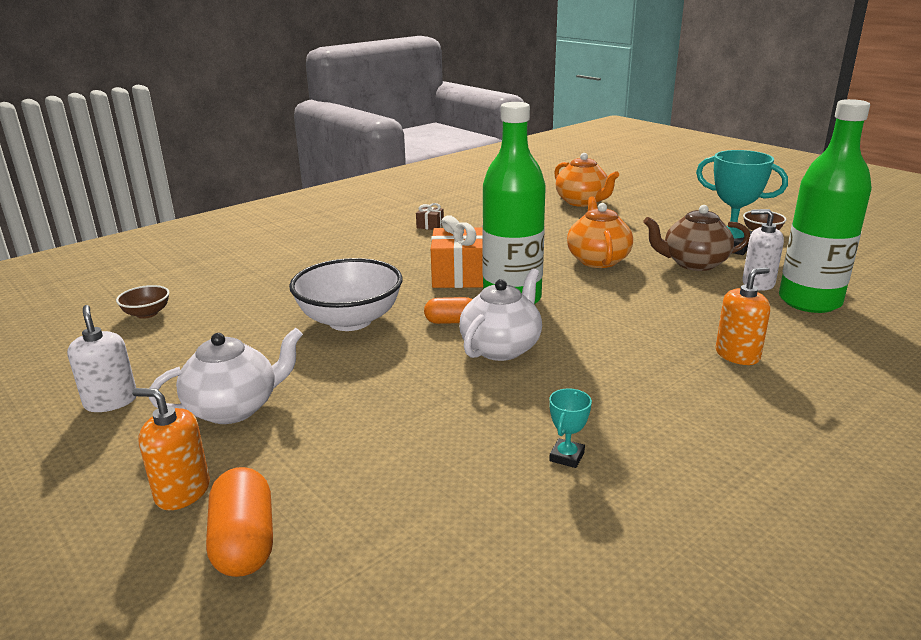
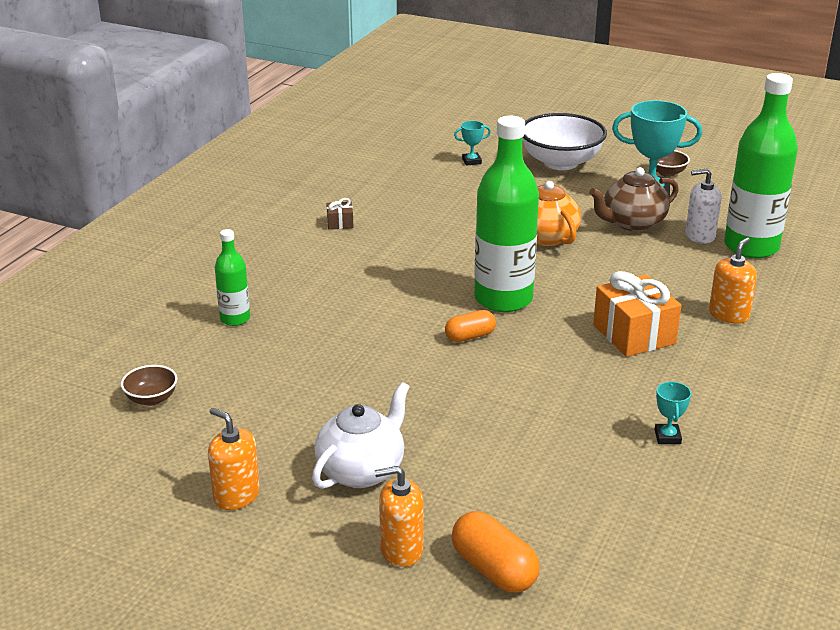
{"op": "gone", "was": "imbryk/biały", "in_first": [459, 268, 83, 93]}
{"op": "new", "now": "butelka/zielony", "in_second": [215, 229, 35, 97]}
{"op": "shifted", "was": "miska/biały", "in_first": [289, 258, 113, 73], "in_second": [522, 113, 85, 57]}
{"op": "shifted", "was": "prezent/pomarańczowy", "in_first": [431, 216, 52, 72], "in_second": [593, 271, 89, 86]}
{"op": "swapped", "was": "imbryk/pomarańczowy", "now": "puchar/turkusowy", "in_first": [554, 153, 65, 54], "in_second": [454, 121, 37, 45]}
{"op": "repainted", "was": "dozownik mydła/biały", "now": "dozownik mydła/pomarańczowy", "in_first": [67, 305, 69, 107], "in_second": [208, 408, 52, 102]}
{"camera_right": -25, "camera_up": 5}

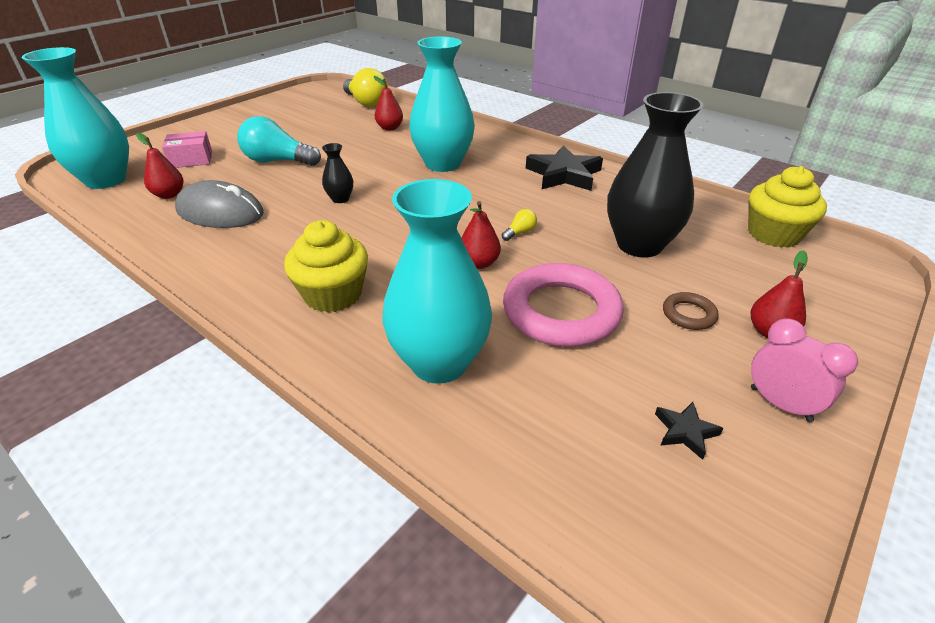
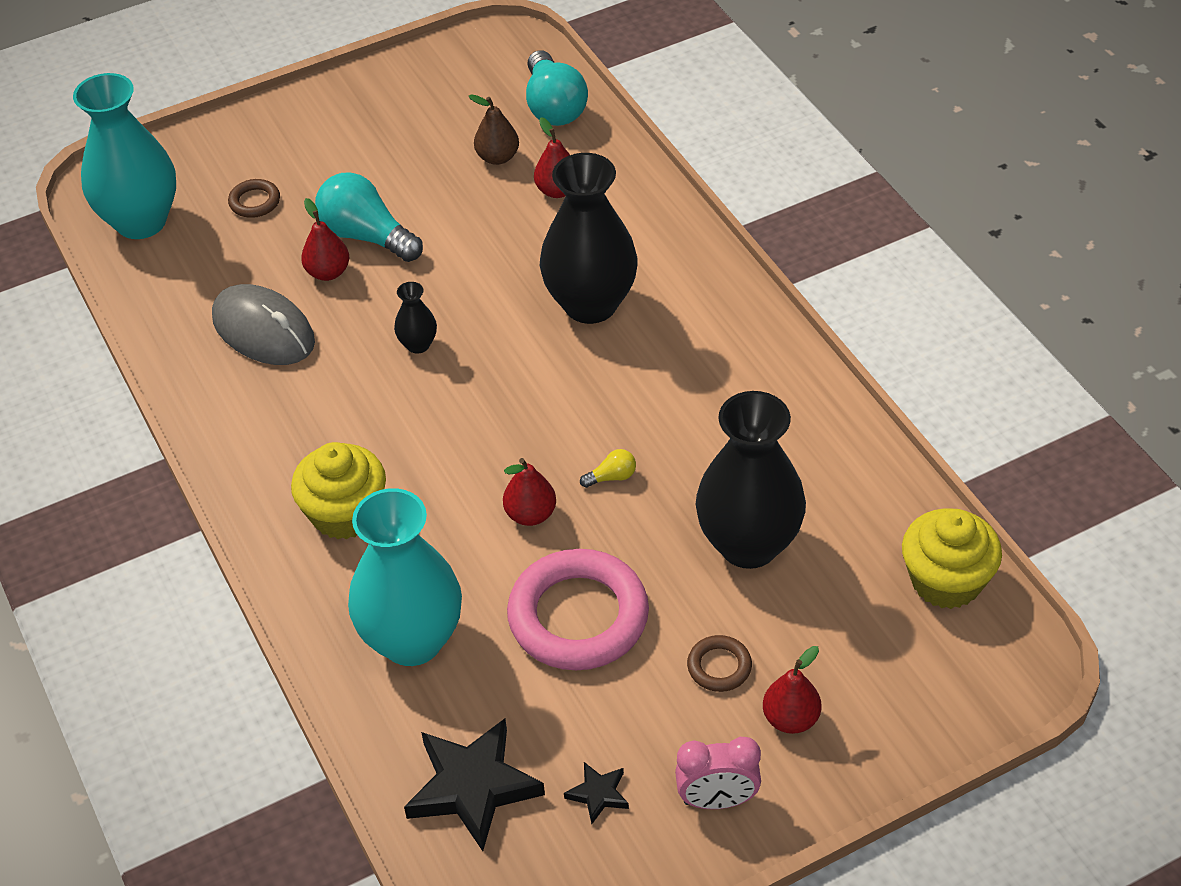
{"op": "new", "now": "gruszka/brązowy", "in_second": [469, 94, 50, 71]}
{"op": "shifted", "was": "gruszka/czerwony", "in_first": [136, 133, 47, 66], "in_second": [301, 198, 48, 83]}
{"op": "shifted", "was": "gwiazda/czarny", "in_first": [526, 145, 77, 46], "in_second": [404, 719, 141, 132]}
{"op": "swapped", "was": "pudełko/różowy", "now": "pierścień/brązowy", "in_first": [162, 131, 50, 37], "in_second": [228, 179, 52, 39]}
{"op": "repainted", "was": "żarówka/żółty", "now": "żarówka/turkusowy", "in_first": [343, 68, 45, 39], "in_second": [526, 50, 62, 76]}
{"op": "repainted", "was": "wazon/turkusowy", "now": "wazon/czarny", "in_first": [409, 36, 66, 136], "in_second": [540, 153, 98, 171]}
{"op": "rotated", "was": "budzik/różowy", "in_first": [751, 318, 107, 104], "in_second": [675, 737, 86, 72], "clockwise": 105}
{"camera_right": 25, "camera_up": 10}

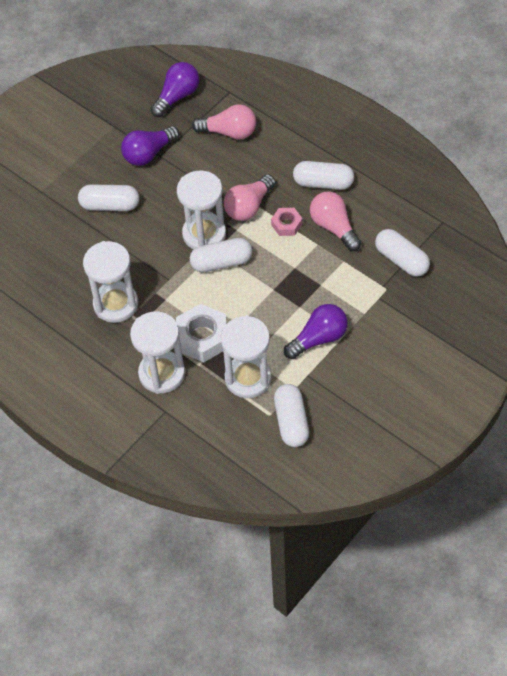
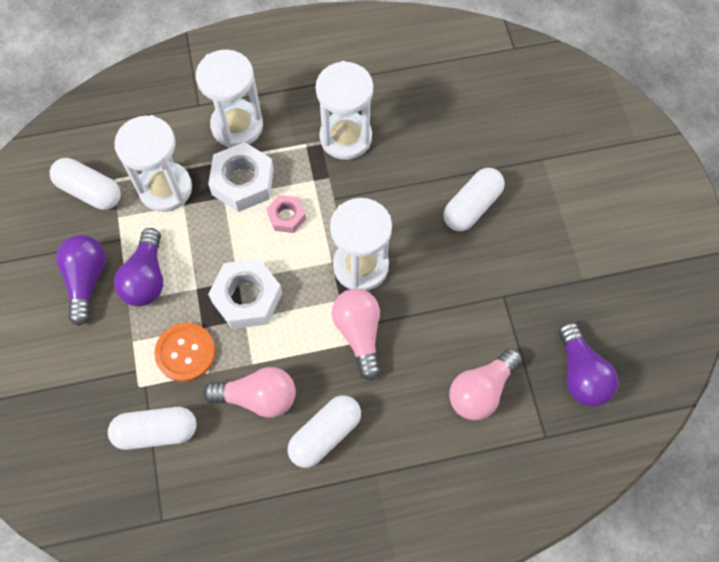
{"op": "gone", "was": "kapsułka/biały", "in_first": [190, 238, 62, 34]}
{"op": "new", "now": "guzik/pomarańczowy", "in_second": [154, 323, 61, 59]}
{"op": "new", "now": "nakrętka/biały", "in_second": [208, 259, 74, 70]}
{"op": "shifted", "was": "żarówka/fioletowy", "in_first": [121, 126, 58, 40], "in_second": [56, 235, 50, 91]}
{"op": "shifted", "was": "nakrętka/różowy", "in_first": [271, 208, 31, 28], "in_second": [267, 195, 39, 38]}
{"camera_right": 125, "camera_up": 10}

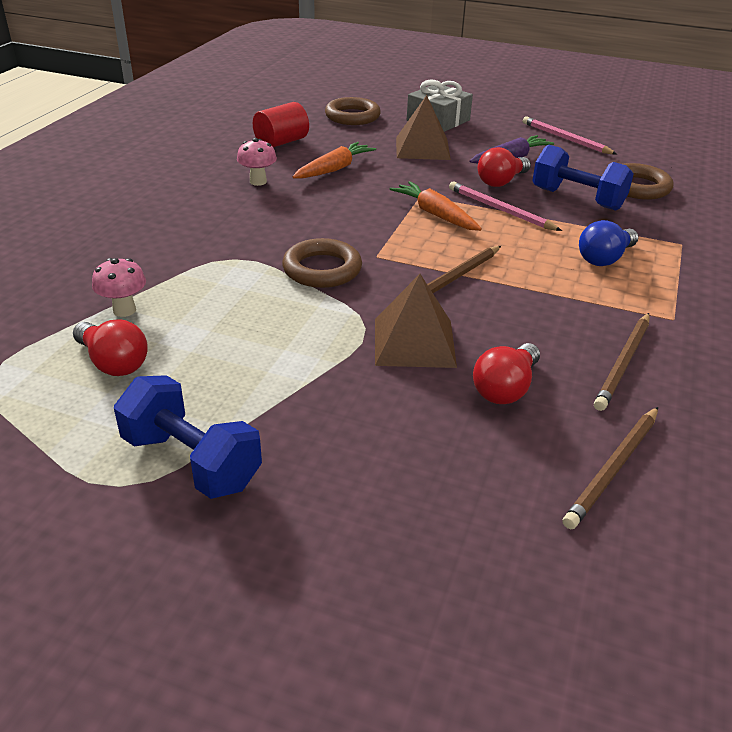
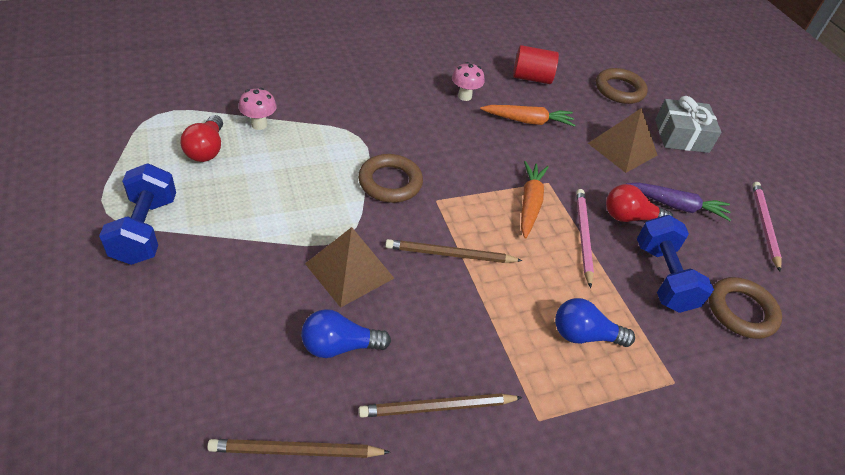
{"op": "repainted", "was": "żarówka/czerwony", "now": "żarówka/niebieski", "in_first": [473, 343, 67, 61], "in_second": [301, 309, 90, 49]}
{"camera_right": 45, "camera_up": 10}

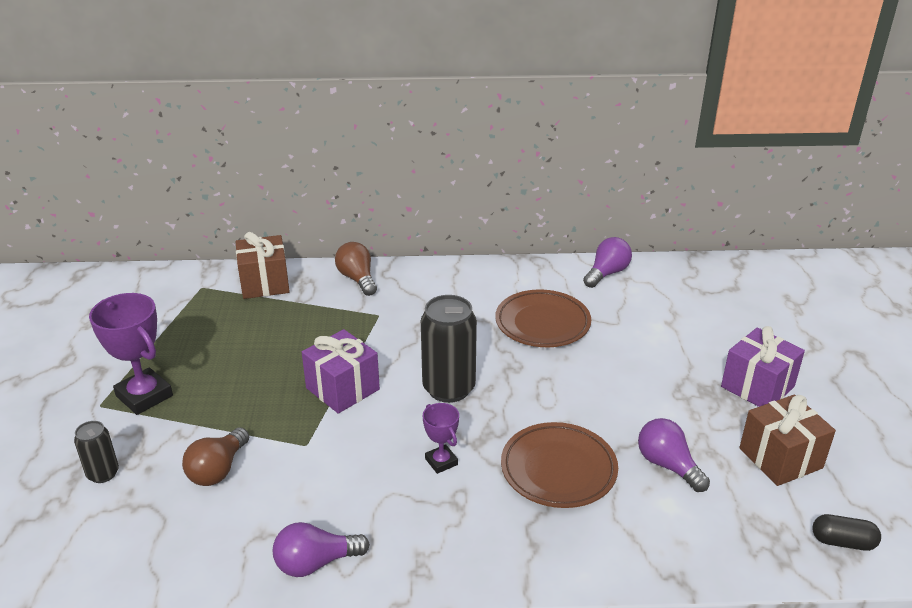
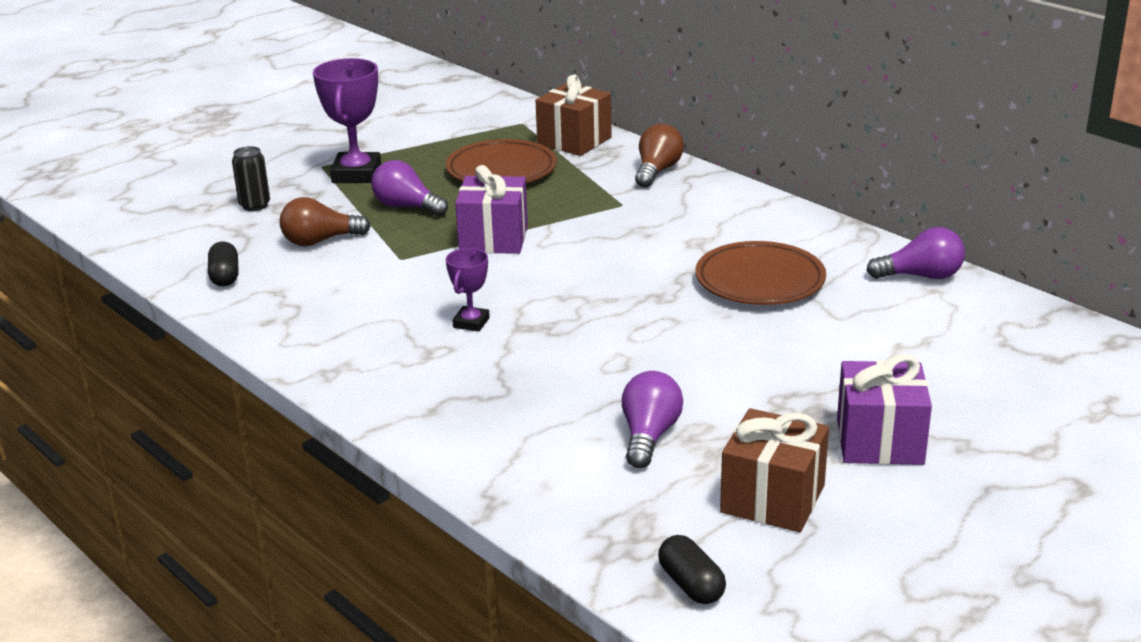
{"op": "gone", "was": "puszka/czarny", "in_first": [421, 295, 56, 108]}
{"op": "new", "now": "kapsułka/czarny", "in_second": [208, 242, 30, 45]}
{"op": "shifted", "was": "żarówka/fioletowy", "in_first": [273, 522, 97, 55], "in_second": [372, 160, 76, 56]}
{"op": "shifted", "was": "talerz/brązowy", "in_first": [501, 422, 117, 86], "in_second": [446, 139, 111, 44]}
{"camera_right": 50, "camera_up": -5}

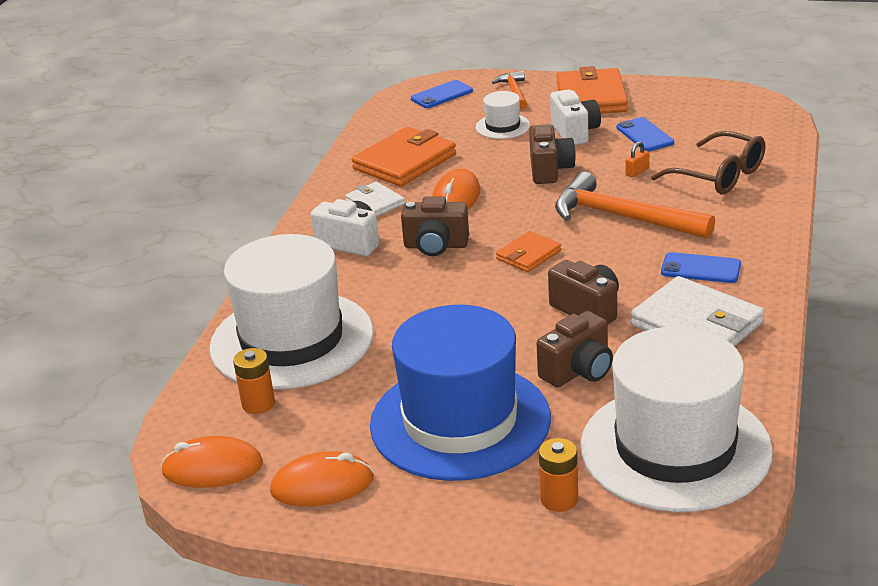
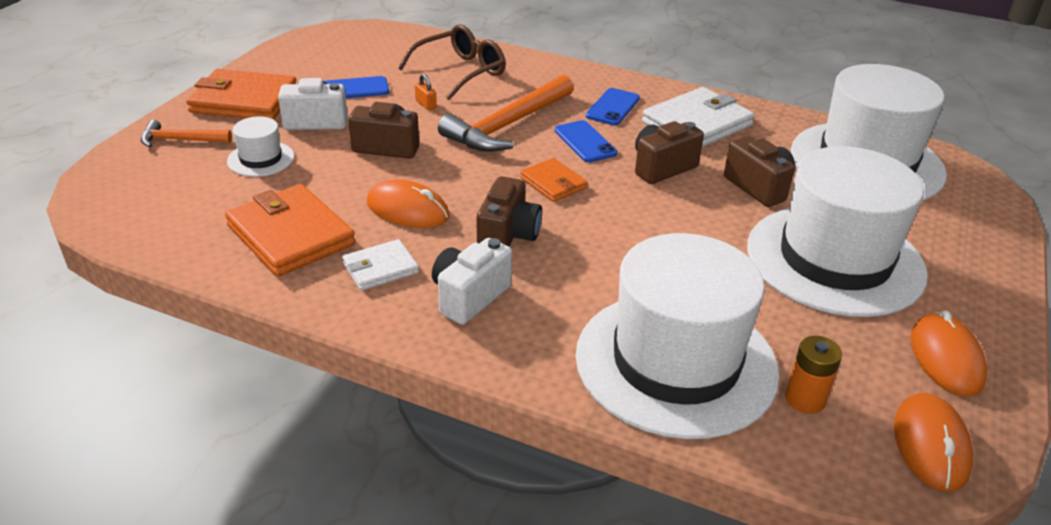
{"op": "gone", "was": "bateria/pomarańczowy", "in_first": [539, 438, 39, 74]}
{"op": "shifted", "was": "telefon/niebieski", "in_first": [411, 80, 62, 28], "in_second": [555, 120, 62, 42]}
{"op": "repainted", "was": "kapelusz/niebieski", "now": "kapelusz/biały", "in_first": [370, 305, 181, 176], "in_second": [747, 146, 181, 171]}
{"camera_right": -85, "camera_up": 5}

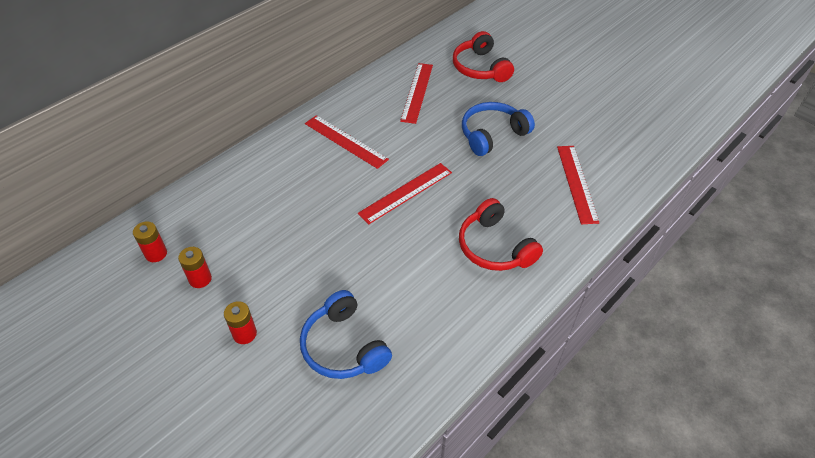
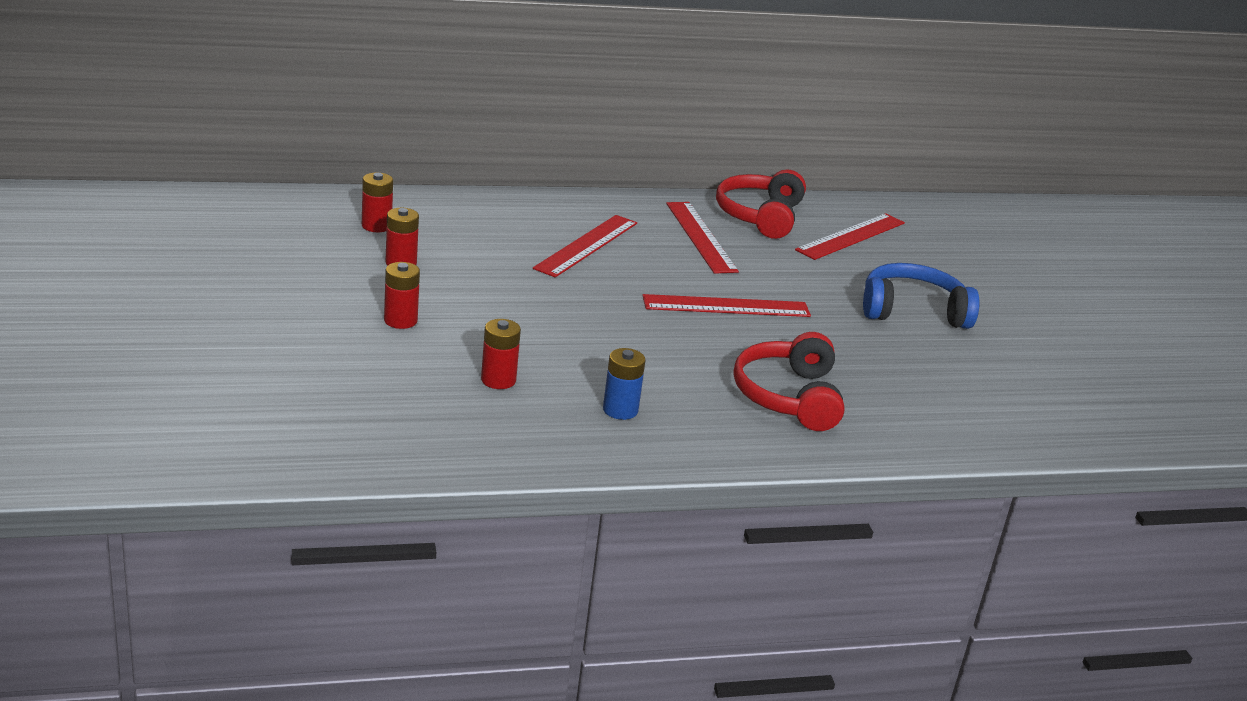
{"op": "new", "now": "bateria/niebieski", "in_second": [603, 348, 43, 72]}
{"op": "shifted", "was": "słuchawki/czerwony", "in_first": [453, 31, 61, 51], "in_second": [716, 169, 90, 70]}
{"op": "shifted", "was": "linijka/czerwony", "in_first": [557, 146, 42, 78], "in_second": [533, 215, 104, 62]}
{"op": "swapped", "was": "słuchawki/niebieski", "now": "bateria/czerwony", "in_first": [300, 290, 92, 89], "in_second": [481, 319, 40, 70]}
{"camera_right": 30, "camera_up": -20}

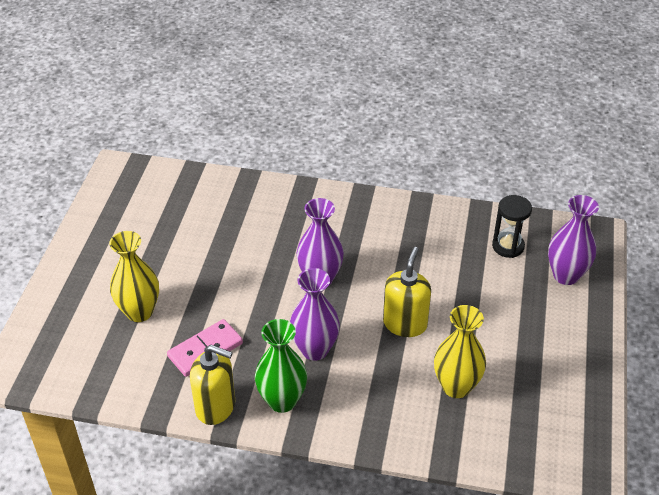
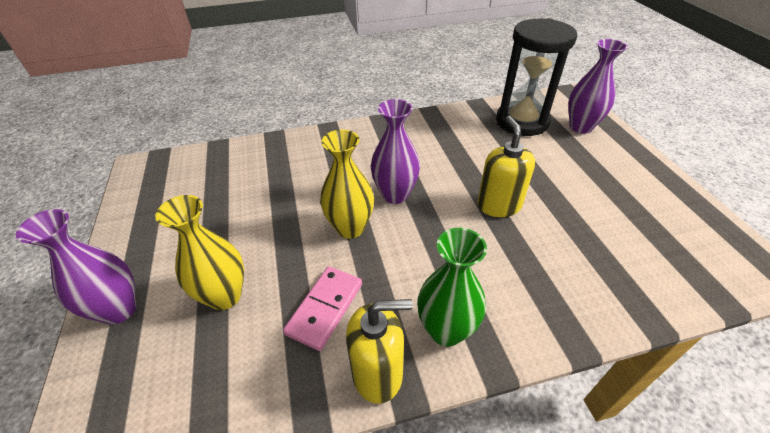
{"op": "shifted", "was": "wazon/fioletowy", "in_first": [290, 268, 50, 93], "in_second": [16, 209, 121, 116]}
{"op": "shifted", "was": "wazon/żółty", "in_first": [434, 305, 52, 93], "in_second": [320, 130, 54, 109]}
{"op": "scaled", "was": "klepsydra/czarny", "in_first": [492, 195, 40, 63], "in_second": [496, 18, 81, 118], "ratio": 1.87}
{"camera_right": -25, "camera_up": 0}

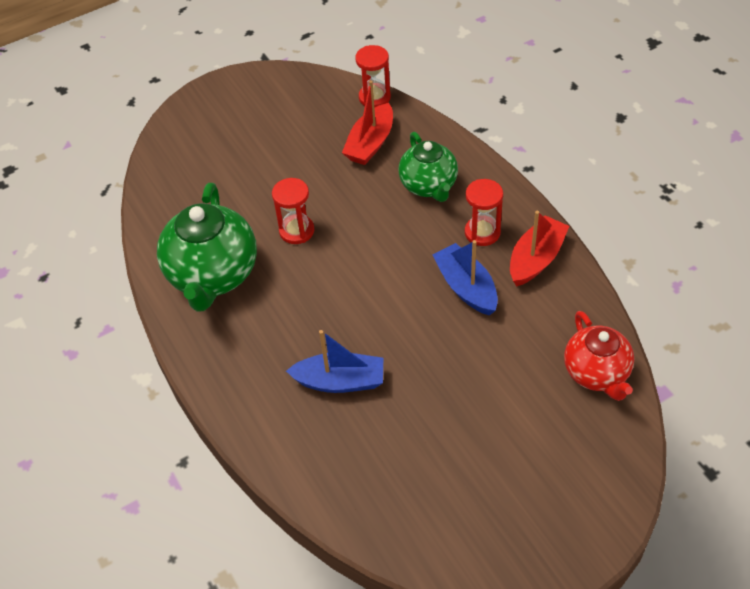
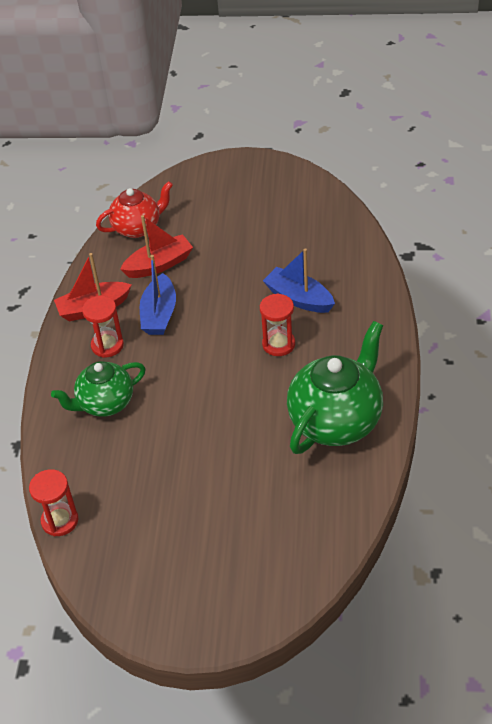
{"op": "shifted", "was": "klepsydra/czerwony", "in_first": [272, 178, 42, 66], "in_second": [260, 293, 35, 63]}
{"op": "shifted", "was": "łódka/czerwony", "in_first": [342, 80, 51, 85], "in_second": [120, 215, 73, 63]}
{"op": "rotated", "was": "imbryk/zielony", "in_first": [399, 132, 59, 70], "in_second": [51, 361, 95, 56], "clockwise": -135}
{"op": "rotated", "was": "imbryk/czerwony", "in_first": [564, 311, 70, 90], "in_second": [96, 181, 77, 57], "clockwise": 45}
{"camera_right": -145, "camera_up": -5}

